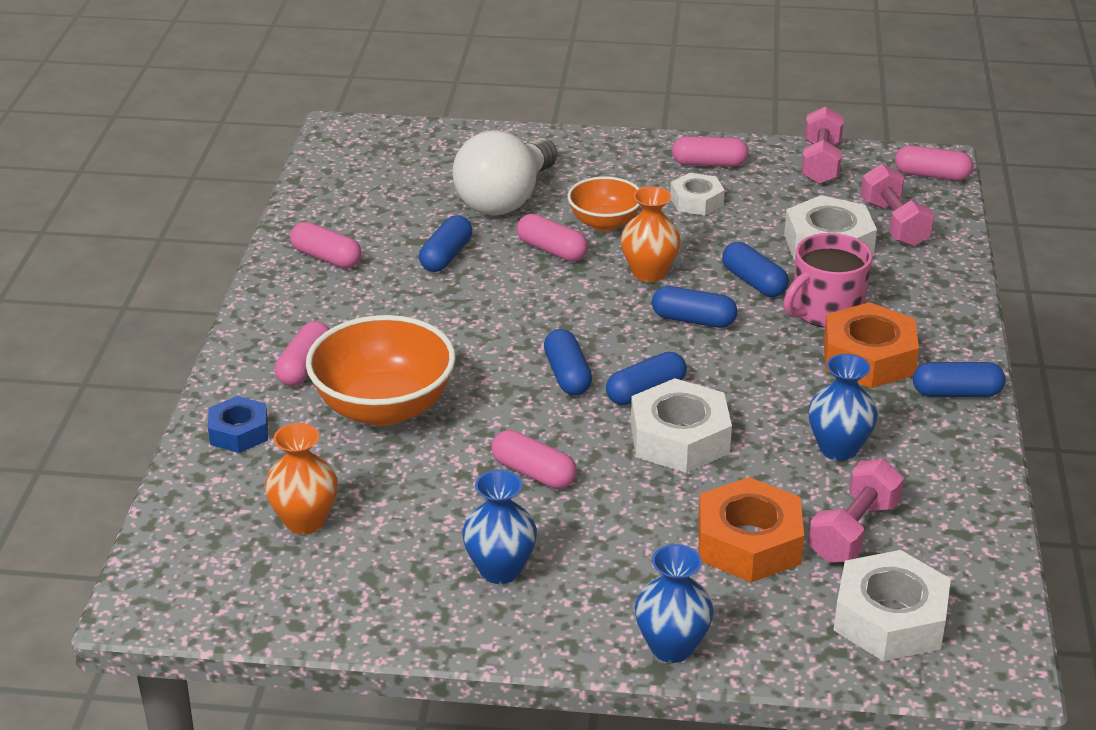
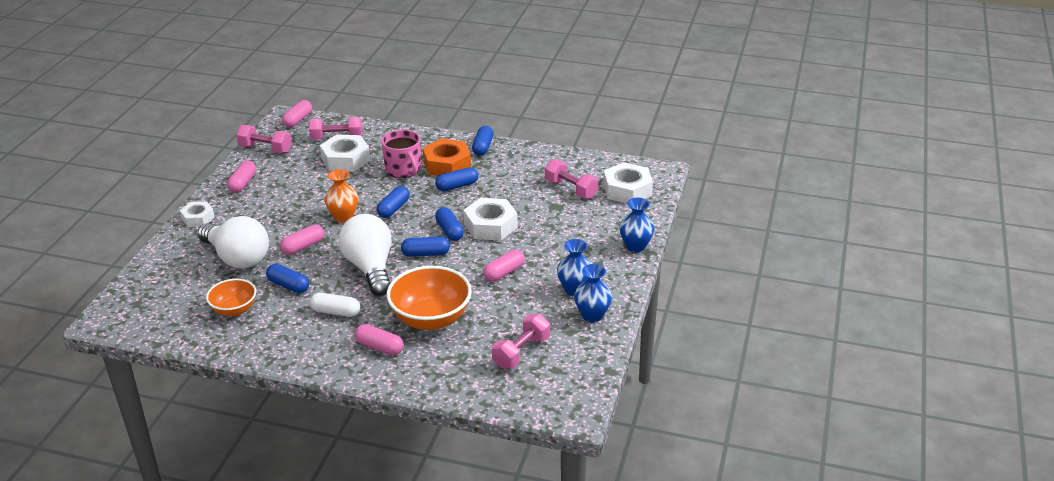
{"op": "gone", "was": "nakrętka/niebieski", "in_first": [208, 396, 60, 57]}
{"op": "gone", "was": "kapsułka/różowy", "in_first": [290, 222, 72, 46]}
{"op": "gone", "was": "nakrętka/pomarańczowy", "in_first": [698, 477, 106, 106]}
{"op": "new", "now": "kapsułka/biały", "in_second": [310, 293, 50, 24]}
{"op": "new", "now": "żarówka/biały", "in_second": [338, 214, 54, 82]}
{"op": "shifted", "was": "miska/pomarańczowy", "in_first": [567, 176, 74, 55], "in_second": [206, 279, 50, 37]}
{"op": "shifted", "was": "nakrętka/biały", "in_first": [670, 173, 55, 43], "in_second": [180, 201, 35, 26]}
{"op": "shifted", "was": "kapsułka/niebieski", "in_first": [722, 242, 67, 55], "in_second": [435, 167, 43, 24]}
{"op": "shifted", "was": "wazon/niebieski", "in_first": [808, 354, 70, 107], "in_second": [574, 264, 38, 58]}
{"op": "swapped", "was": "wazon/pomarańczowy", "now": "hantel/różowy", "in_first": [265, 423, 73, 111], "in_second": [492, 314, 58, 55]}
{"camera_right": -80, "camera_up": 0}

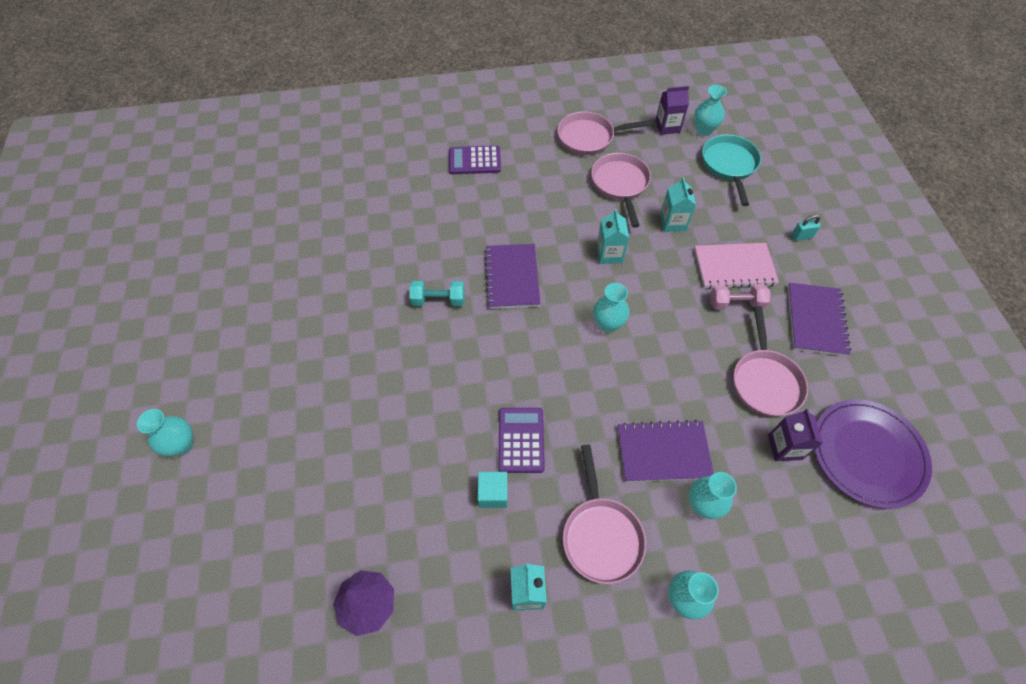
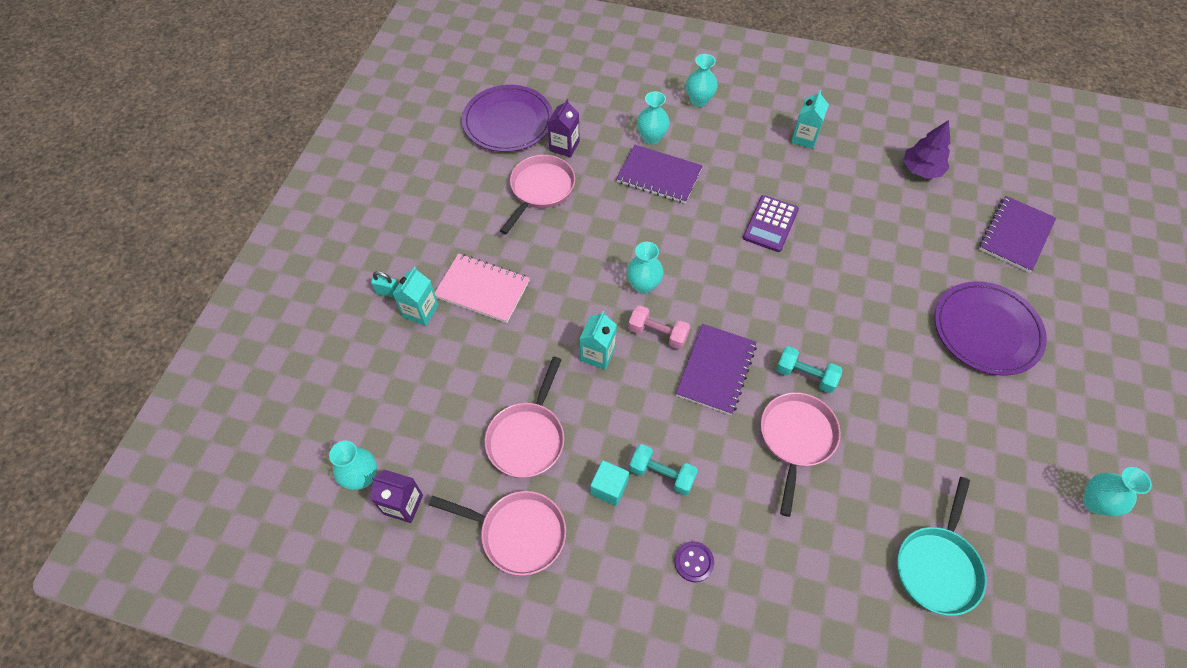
{"op": "new", "now": "hantel/turkusowy", "in_second": [629, 444, 69, 52]}
{"op": "new", "now": "talerz/fioletowy", "in_second": [935, 281, 112, 95]}
{"op": "shifted", "was": "wazon/turkusowy", "in_first": [137, 409, 56, 47], "in_second": [1083, 467, 69, 49]}
{"op": "shifted", "was": "sześcian/turkusowy", "in_first": [478, 472, 30, 36], "in_second": [590, 460, 39, 46]}
{"op": "shifted", "was": "patelnia/różowy", "in_first": [563, 444, 83, 140], "in_second": [761, 392, 80, 125]}
{"op": "shifted", "was": "karton mleka/turkusowy", "in_first": [660, 177, 36, 55], "in_second": [393, 267, 45, 59]}
{"op": "shifted", "was": "patelnia/turkusowy", "in_first": [702, 134, 59, 72], "in_second": [897, 477, 90, 139]}
{"op": "shifted", "was": "hantel/różowy", "in_first": [710, 284, 60, 26], "in_second": [628, 305, 62, 44]}
{"op": "shifted", "was": "zeszyt/fioletowy", "in_first": [788, 283, 63, 73], "in_second": [979, 196, 77, 77]}
{"op": "swapped", "was": "kalkulator/fioletowy", "now": "guzik/fioletowy", "in_first": [449, 145, 52, 29], "in_second": [674, 541, 40, 41]}
{"camera_right": -155, "camera_up": 0}

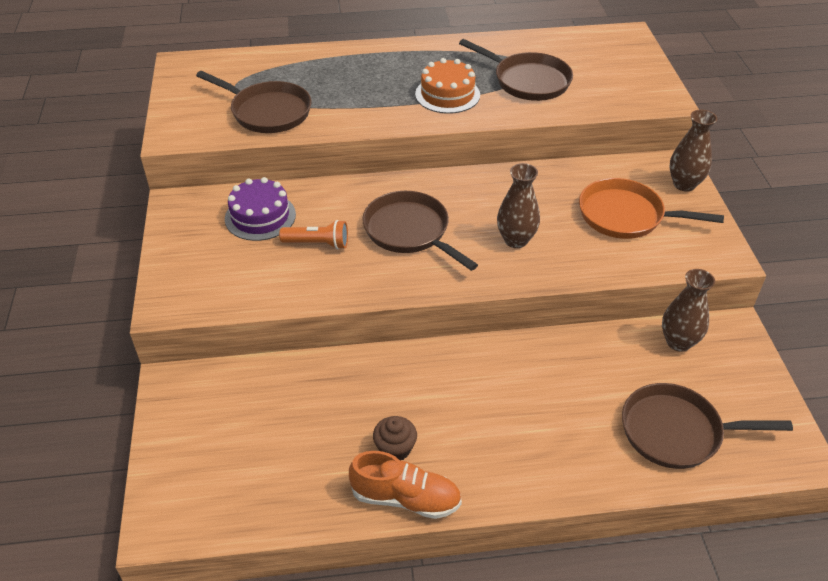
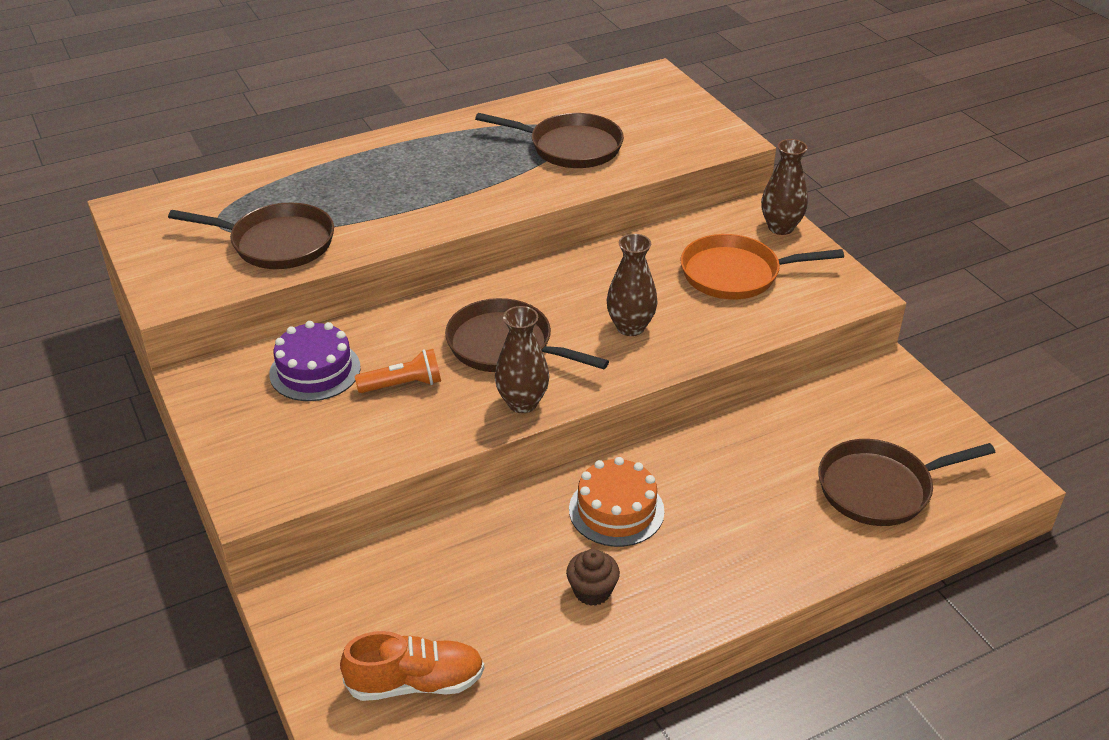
{"op": "shifted", "was": "but/pomarańczowy", "in_first": [349, 451, 113, 68], "in_second": [340, 631, 144, 70]}
{"op": "shifted", "was": "tort/pomarańczowy", "in_first": [415, 58, 65, 56], "in_second": [569, 457, 96, 90]}
{"op": "shifted", "was": "wazon/brązowy", "in_first": [662, 269, 53, 83], "in_second": [495, 306, 54, 107]}
{"camera_right": -20, "camera_up": -5}

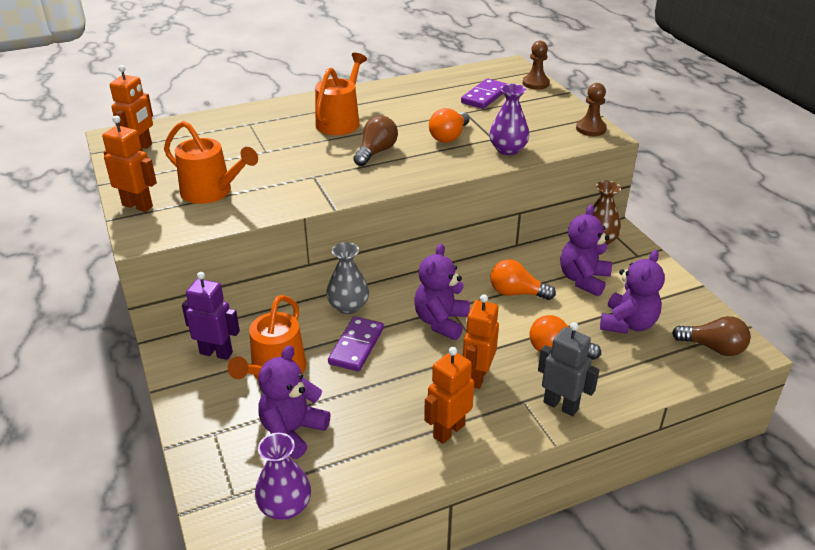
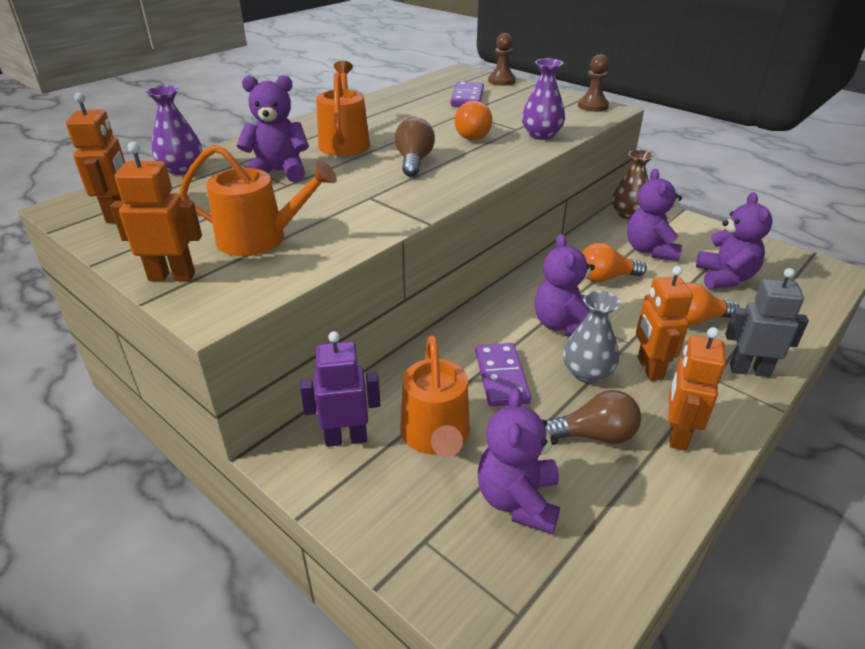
{"op": "new", "now": "miś/fioletowy", "in_second": [237, 75, 72, 107]}
{"op": "shifted", "was": "wazon/fioletowy", "in_first": [255, 433, 56, 87], "in_second": [146, 85, 56, 90]}
{"op": "shifted", "was": "wazon/szary", "in_first": [327, 242, 42, 72], "in_second": [563, 291, 57, 92]}
{"op": "shifted", "was": "żarówka/brązowy", "in_first": [672, 316, 79, 40], "in_second": [545, 390, 96, 54]}
{"camera_right": -25, "camera_up": 0}

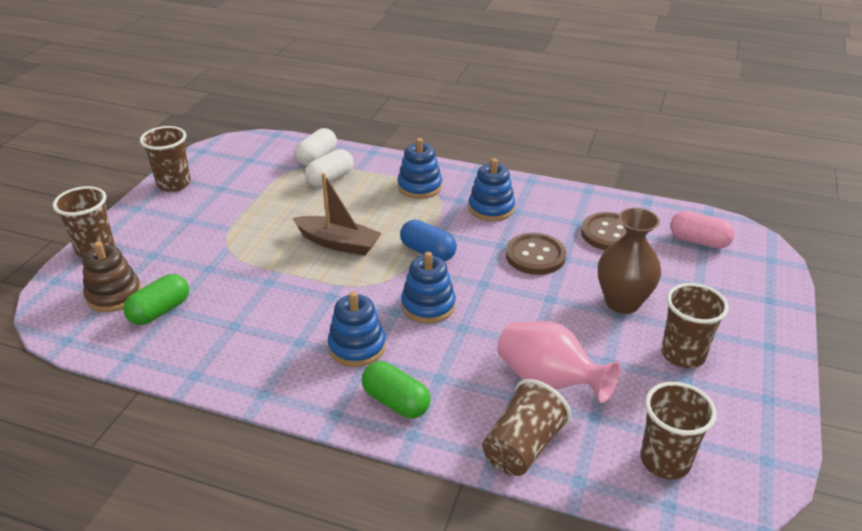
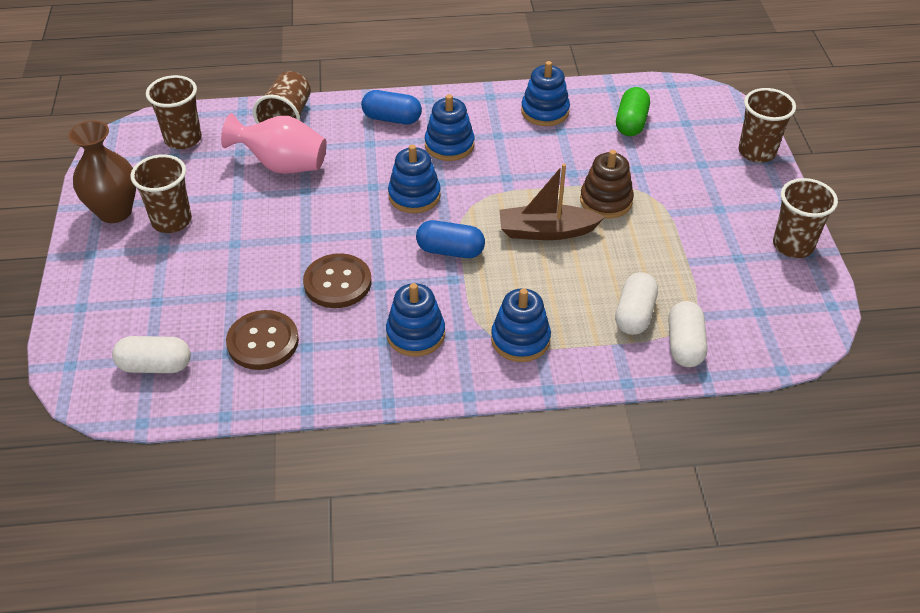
{"op": "new", "now": "zabawka nakładanka/niebieski", "in_second": [521, 61, 49, 65]}
{"op": "shifted", "was": "zabawka nakładanka/brązowy", "in_first": [83, 241, 58, 71], "in_second": [580, 150, 54, 69]}
{"op": "shifted", "was": "wazon/brązowy", "in_first": [598, 208, 63, 106], "in_second": [68, 120, 68, 103]}
{"op": "repainted", "was": "kapsułka/zielony", "now": "kapsułka/niebieski", "in_first": [362, 361, 68, 57], "in_second": [361, 90, 61, 34]}
{"op": "repainted", "was": "kapsułka/różowy", "now": "kapsułka/biały", "in_first": [670, 211, 65, 38], "in_second": [112, 336, 79, 37]}
{"camera_right": 155, "camera_up": 10}

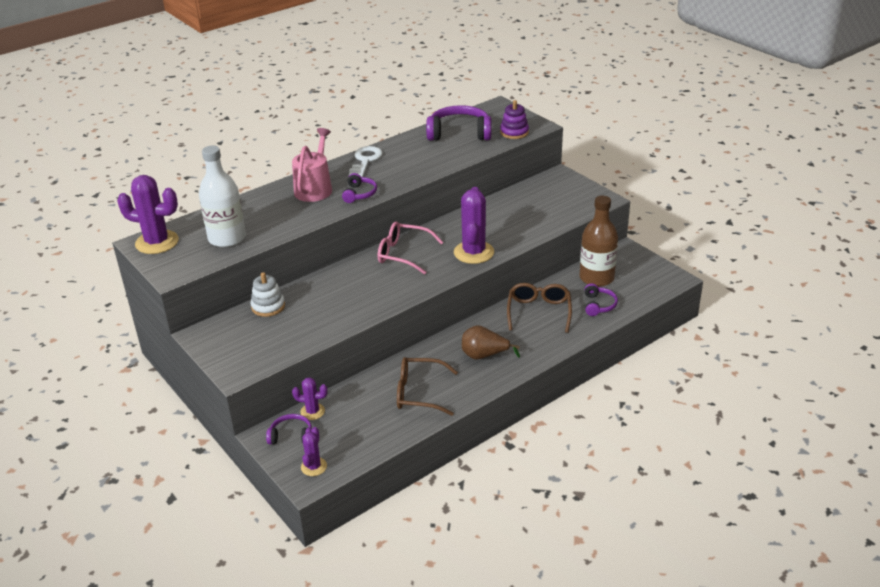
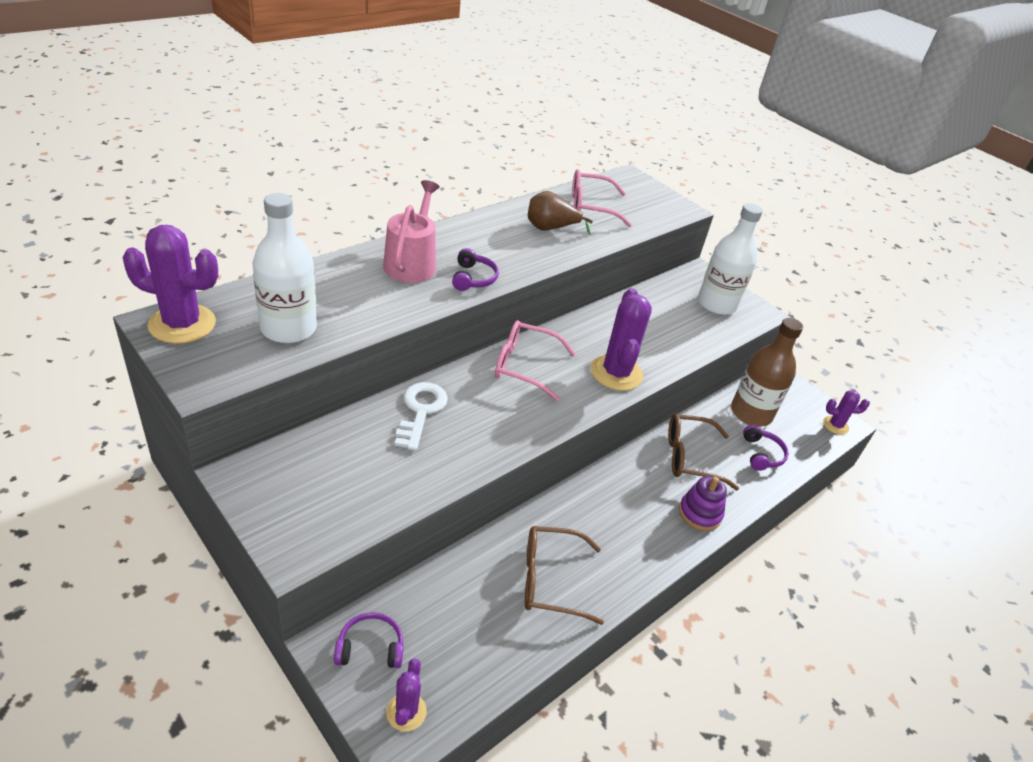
{"op": "gone", "was": "zabawka nakładanka/biały", "in_first": [251, 272, 34, 45]}
{"op": "new", "now": "butelka/biały", "in_second": [698, 203, 65, 112]}
{"op": "shifted", "was": "kaktus/fioletowy", "in_first": [292, 377, 36, 43], "in_second": [823, 390, 47, 45]}
{"op": "shifted", "was": "klucz/biały", "in_first": [349, 146, 34, 31], "in_second": [395, 382, 53, 69]}
{"op": "shifted", "was": "gruszka/brązowy", "in_first": [462, 325, 58, 34], "in_second": [528, 191, 65, 44]}
{"op": "shifted", "was": "zabawka nakładanka/fioletowy", "in_first": [500, 100, 29, 39], "in_second": [679, 476, 48, 55]}
{"op": "swapped", "was": "słuchawki/fioletowy", "now": "okulary/różowy", "in_first": [426, 105, 65, 36], "in_second": [572, 169, 60, 58]}
{"op": "rotated", "was": "okulary/brązowy", "in_first": [507, 283, 65, 50], "in_second": [668, 413, 71, 78], "clockwise": -90}
{"camera_right": -10, "camera_up": 5}

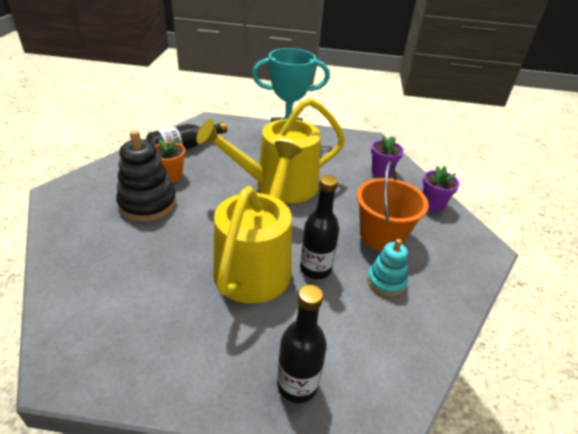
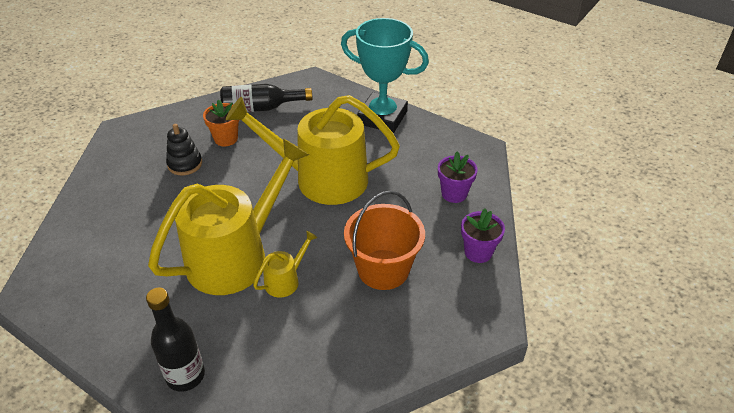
{"op": "gone", "was": "zabawka nakładanka/turkusowy", "in_first": [367, 239, 41, 58]}
{"op": "swapped", "was": "butelka/czarny", "now": "konewka/żółty", "in_first": [300, 175, 39, 104], "in_second": [253, 231, 65, 66]}
{"op": "scaled", "was": "zabawka nakładanka/czarny", "in_first": [116, 130, 60, 92], "in_second": [166, 124, 36, 51], "ratio": 0.6}
{"camera_right": 30, "camera_up": 5}

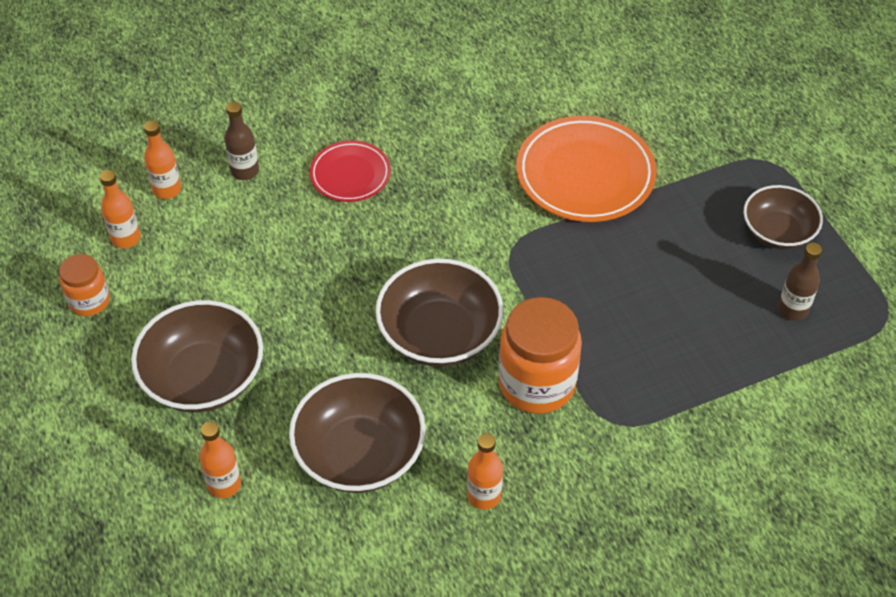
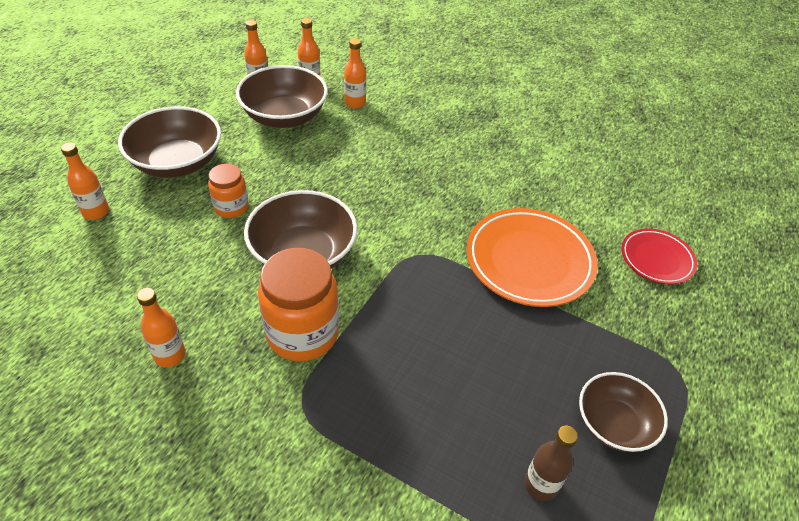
{"op": "shifted", "was": "słoik/pomarańczowy", "in_first": [59, 254, 51, 62], "in_second": [208, 164, 41, 54]}
{"op": "shifted", "was": "miska/brązowy", "in_first": [289, 373, 137, 120], "in_second": [236, 65, 92, 63]}
{"op": "shifted", "was": "talerz/czerwony", "in_first": [310, 141, 81, 61], "in_second": [621, 228, 76, 56]}
{"op": "repainted", "was": "butelka/brązowy", "now": "butelka/pomarańczowy", "in_first": [224, 102, 35, 78], "in_second": [344, 39, 22, 70]}
{"camera_right": 50, "camera_up": -5}

